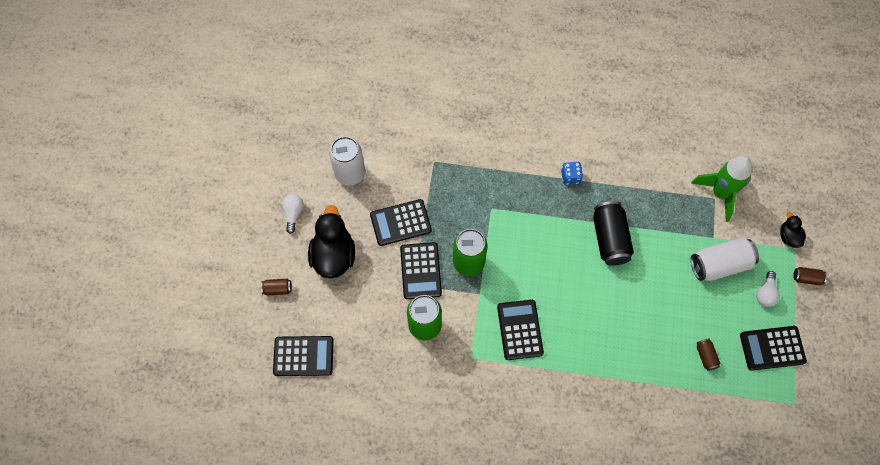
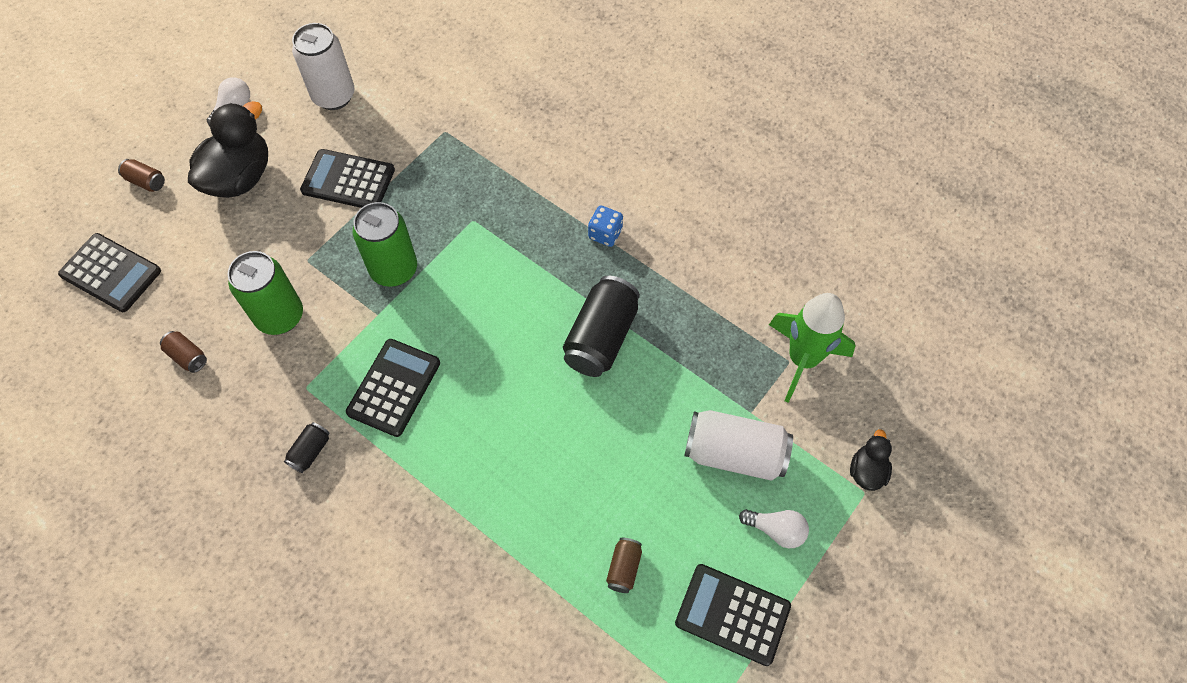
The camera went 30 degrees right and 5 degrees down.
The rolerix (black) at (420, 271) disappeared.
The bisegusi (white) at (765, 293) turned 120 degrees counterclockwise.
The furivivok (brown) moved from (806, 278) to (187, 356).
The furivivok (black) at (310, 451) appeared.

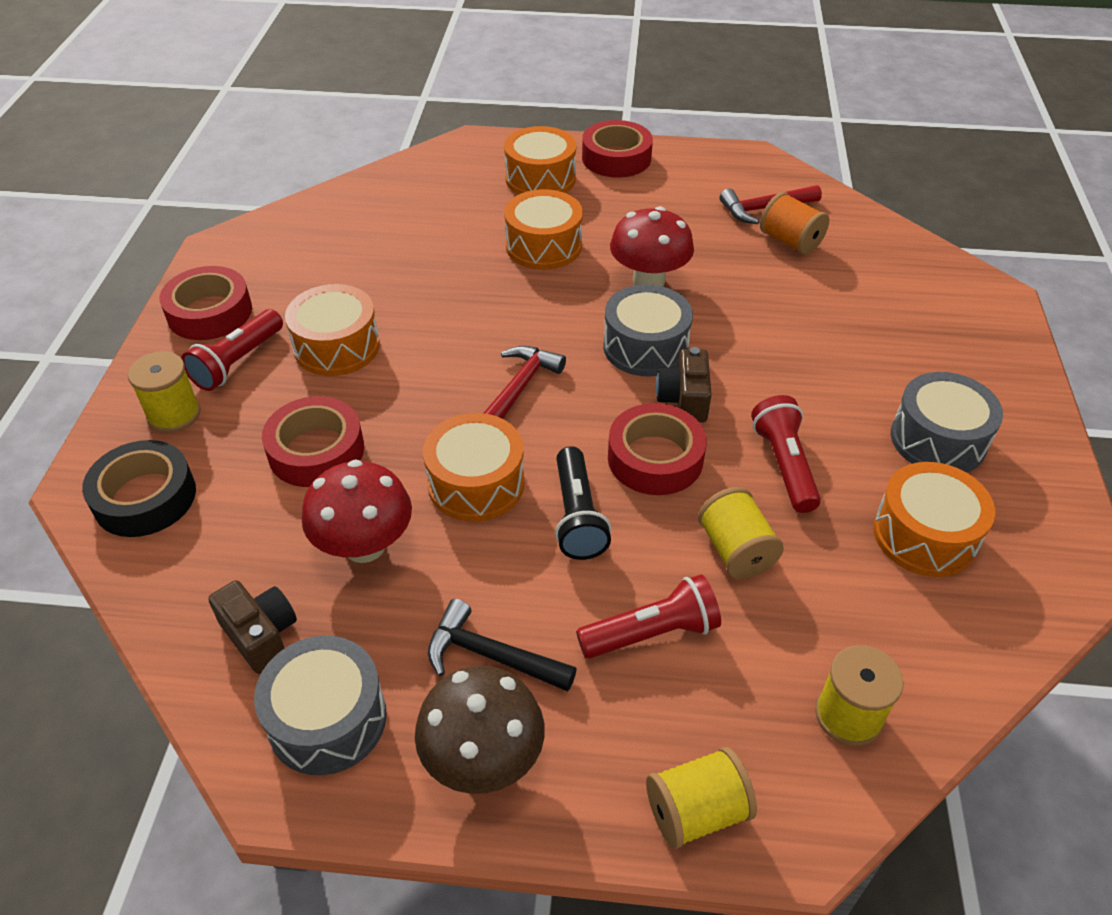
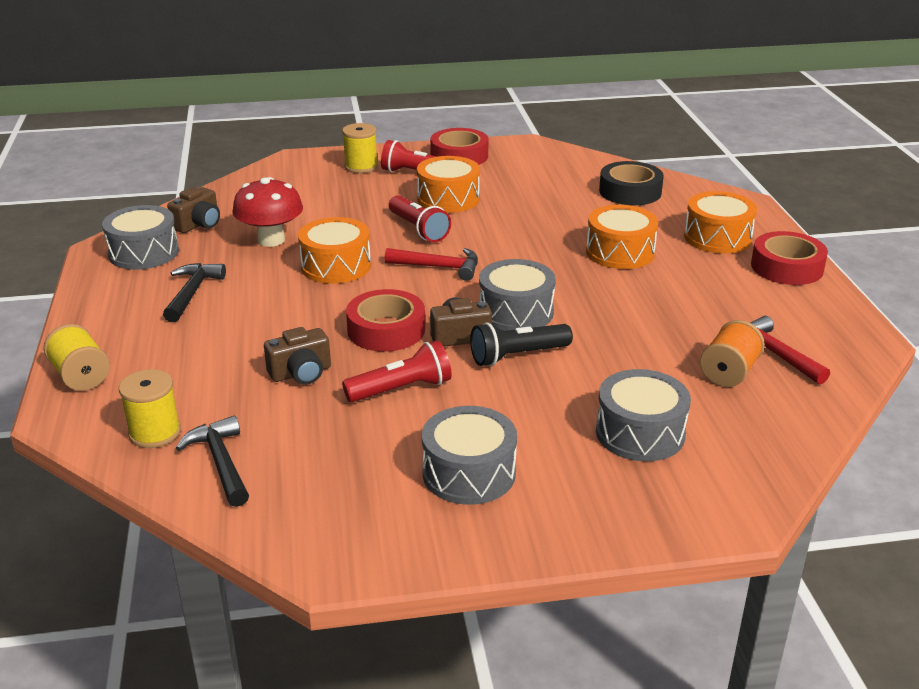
The camera went 75 degrees right and 15 degrees down.
The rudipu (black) moved from (145, 497) to (630, 191).
The rudipu (red) at (316, 451) disappeared.
The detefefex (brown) at (483, 759) disappeared.
The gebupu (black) moved from (577, 516) to (517, 356).
The gebupu (red) moved from (652, 633) to (418, 229).
The detefefex (red) at (649, 280) disappeared.
The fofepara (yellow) at (735, 550) was replaced by the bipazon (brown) at (301, 373).
The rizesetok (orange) at (924, 535) disappeared.
The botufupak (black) at (221, 462) appeared.
The rizesetok (grey) at (640, 433) appeared.

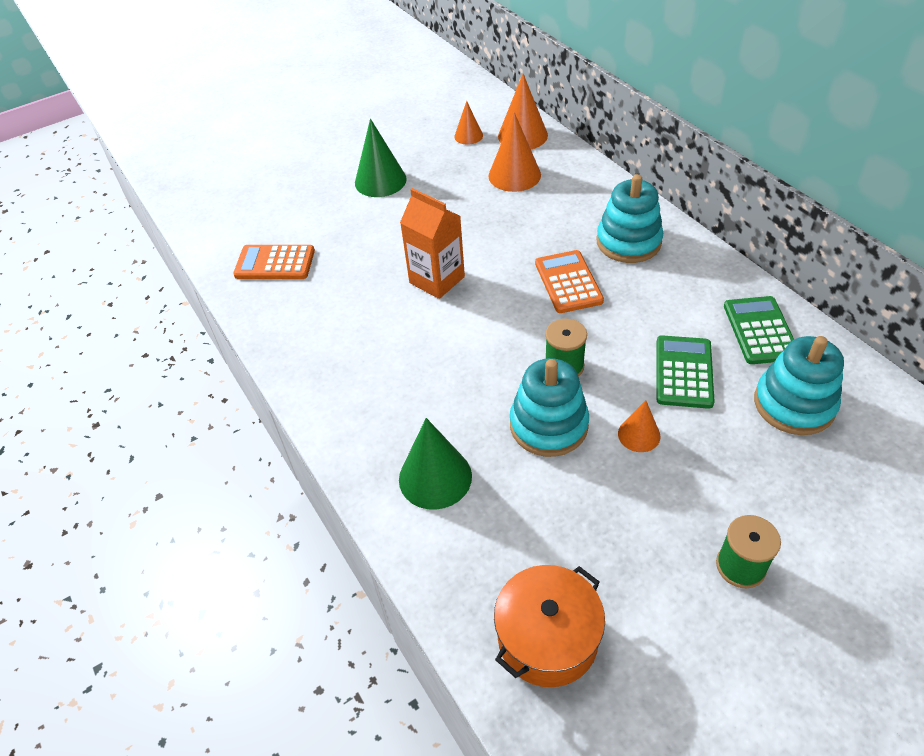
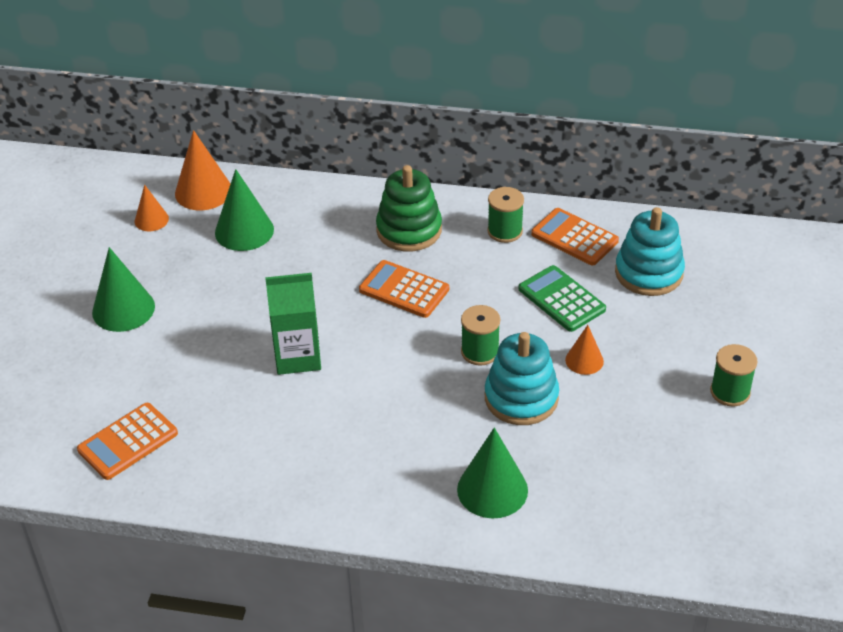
The camera went 50 degrees left and 5 degrees down.
The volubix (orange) at (437, 280) became the volubix (green) at (297, 357).
The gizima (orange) at (514, 175) became the gizima (green) at (244, 231).
The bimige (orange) at (547, 638) disappeared.
The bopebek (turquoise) at (628, 242) became the bopebek (green) at (409, 230).
The rolerix (green) at (760, 330) became the rolerix (orange) at (574, 237).
The fofepara (green) at (505, 231) appeared.

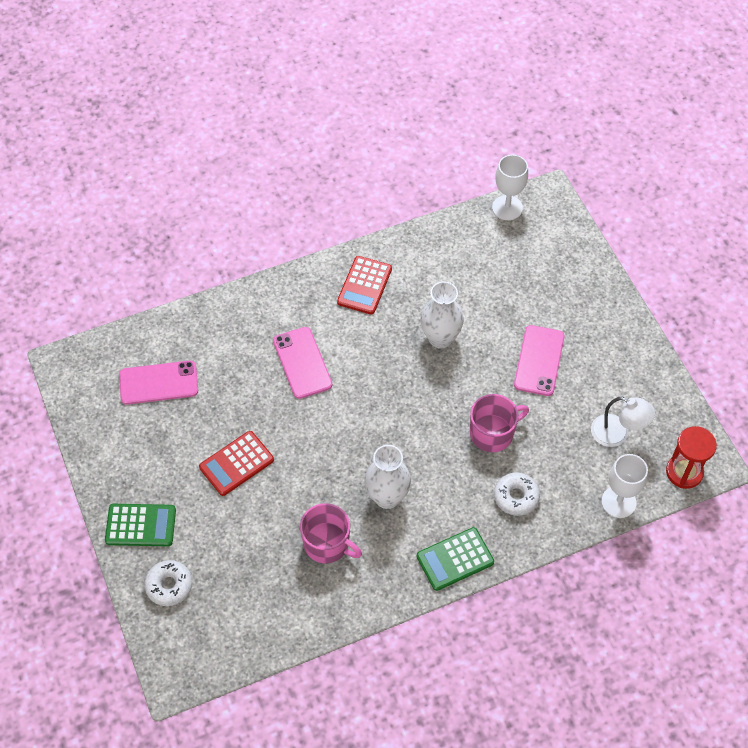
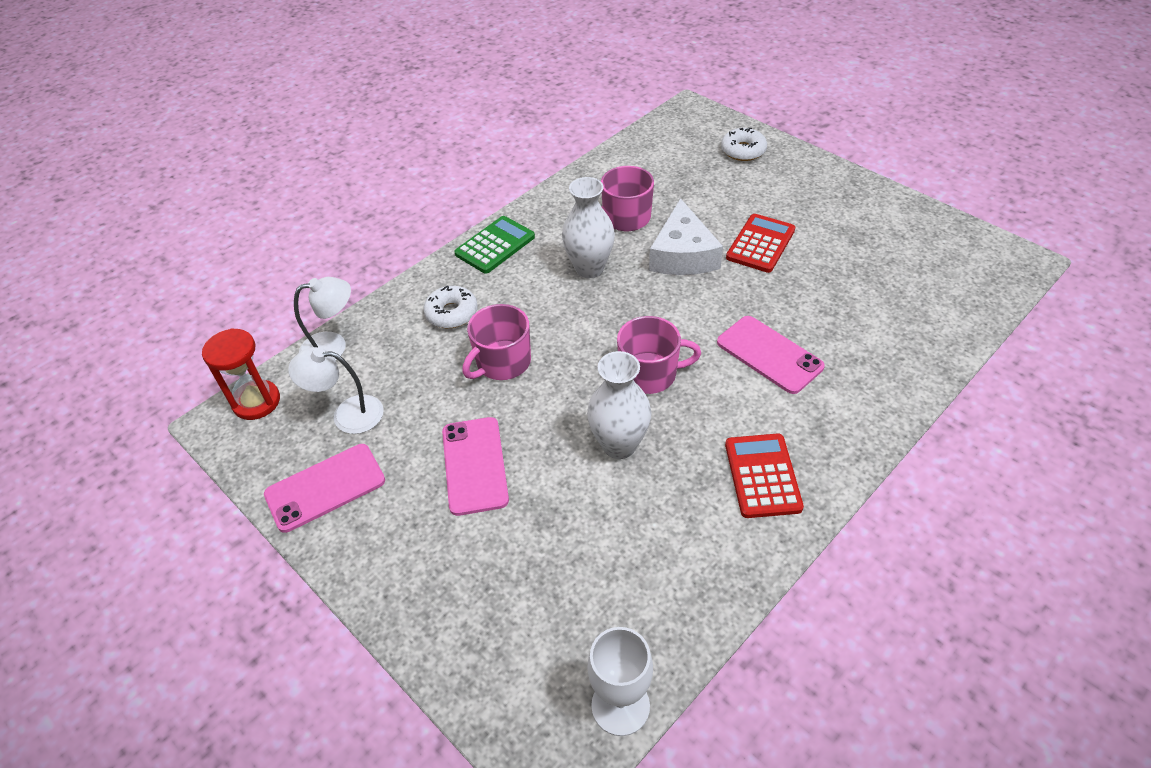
The camera went 160 degrees right and 10 degrees down.
The rolerix (green) at (140, 525) disappeared.
The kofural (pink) moved from (158, 383) to (325, 487).
The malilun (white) at (618, 502) was replaced by the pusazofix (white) at (333, 346).
The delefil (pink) at (649, 374) appeared.
The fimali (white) at (683, 254) appeared.

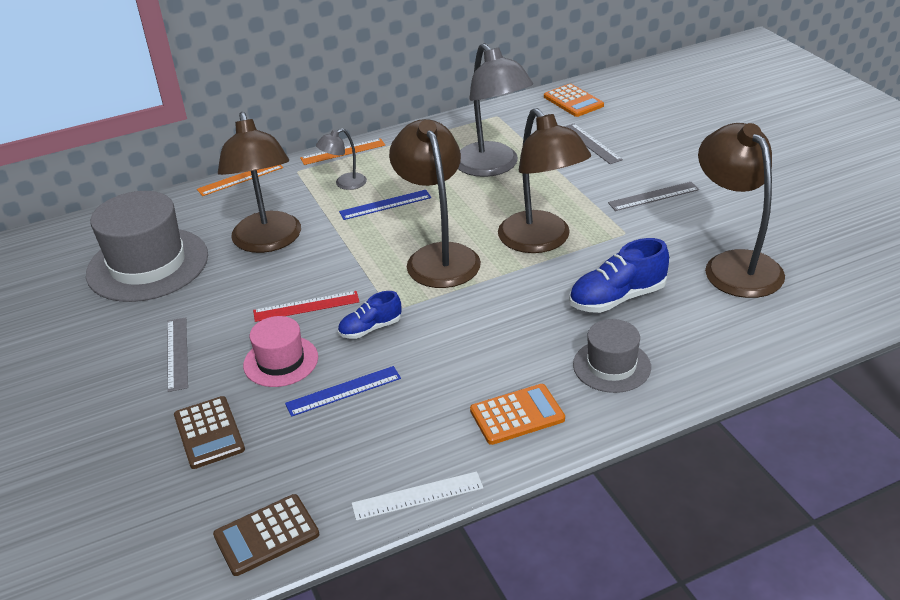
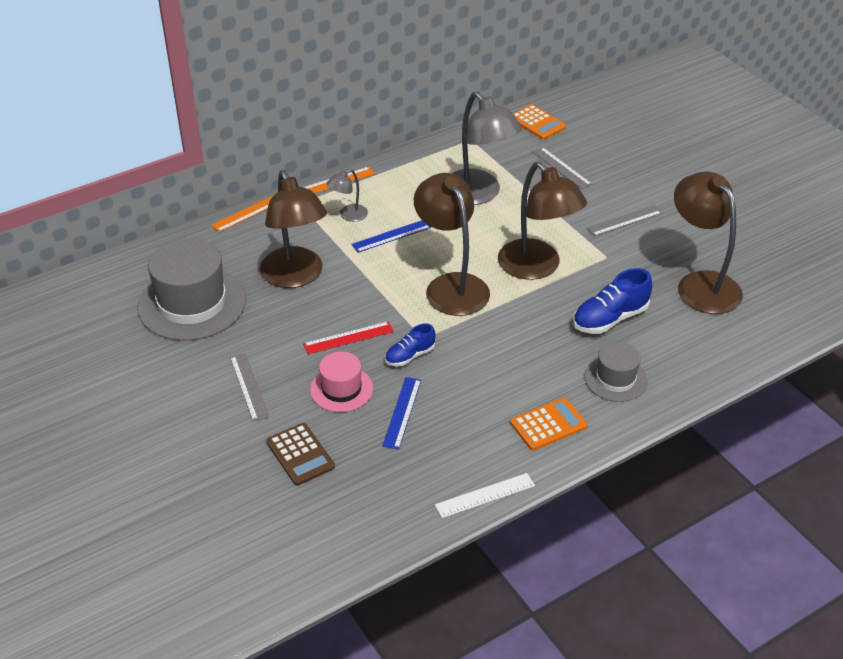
The camera went 10 degrees left and 5 degrees up.
The rolerix (brown) at (266, 535) disappeared.
The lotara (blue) at (343, 391) turned 45 degrees counterclockwise.

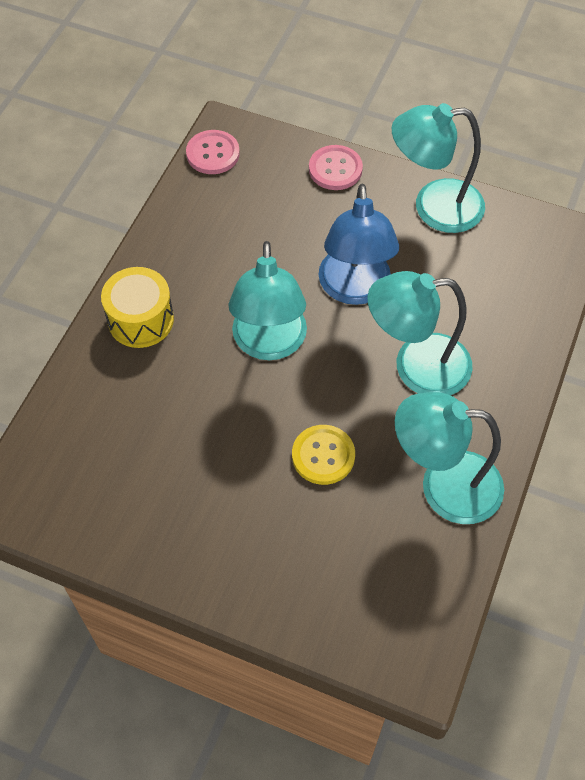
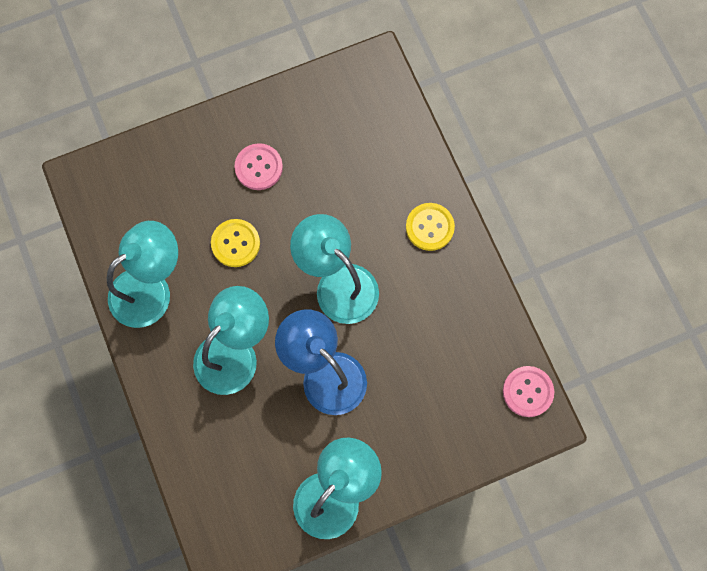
The camera went 135 degrees right and 15 degrees up.
The rizesetok (yellow) at (141, 320) was replaced by the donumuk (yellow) at (429, 227).
The donumuk (pink) moved from (335, 169) to (258, 167).

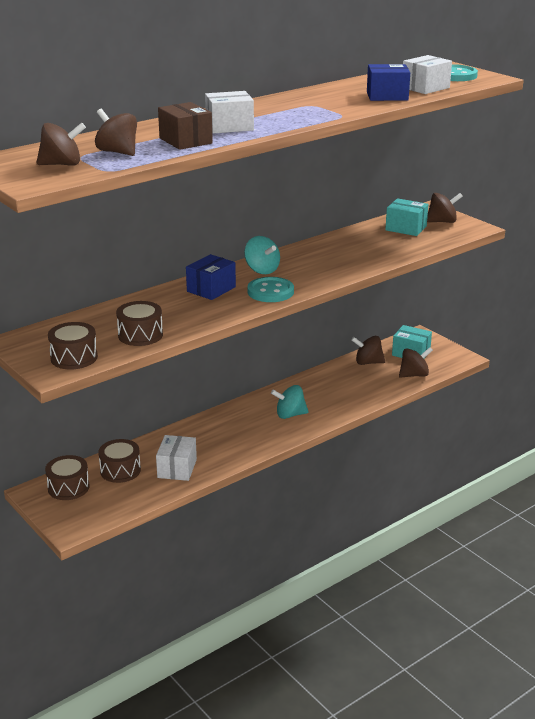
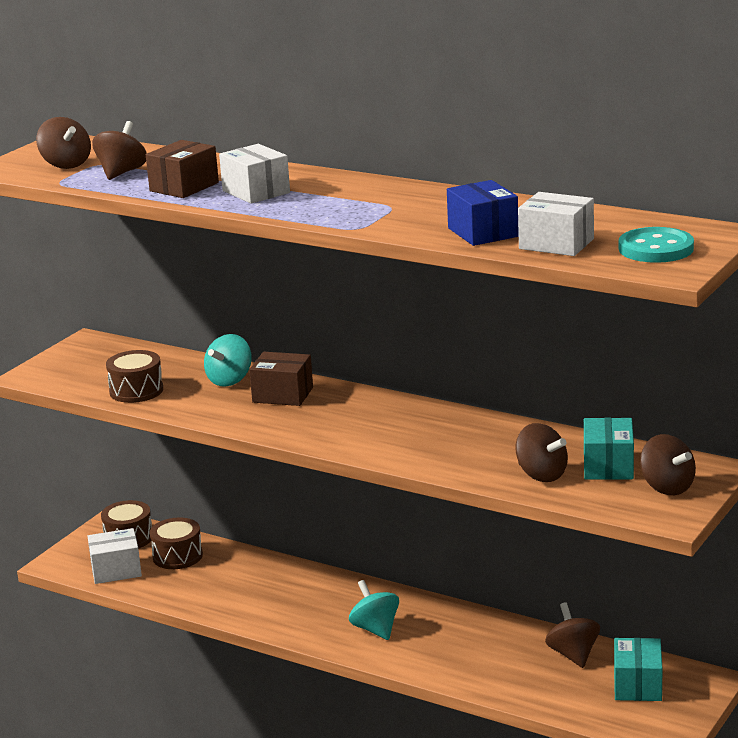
The camera went 70 degrees right and 5 degrees down.
The rizesetok (brown) at (74, 357) disappeared.
The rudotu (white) moved from (177, 468) to (116, 570).
The rudotu (blue) at (211, 289) became the rudotu (brown) at (282, 395).
The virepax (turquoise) moved from (262, 270) to (229, 380).
The donumuk (turquoise) at (270, 292) disappeared.
The virepax (brown) moved from (414, 375) to (541, 475).

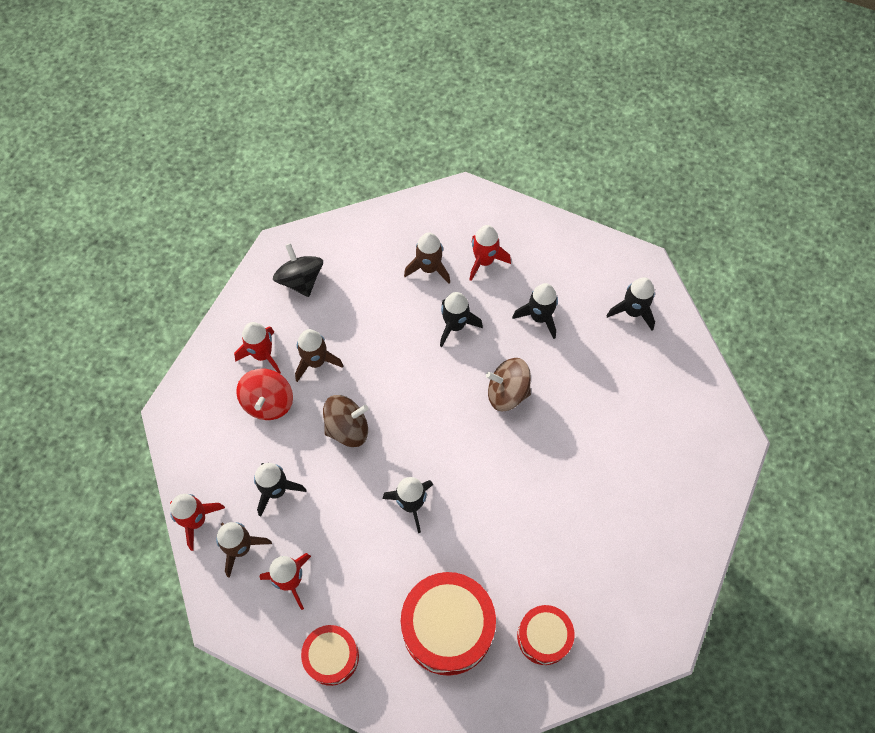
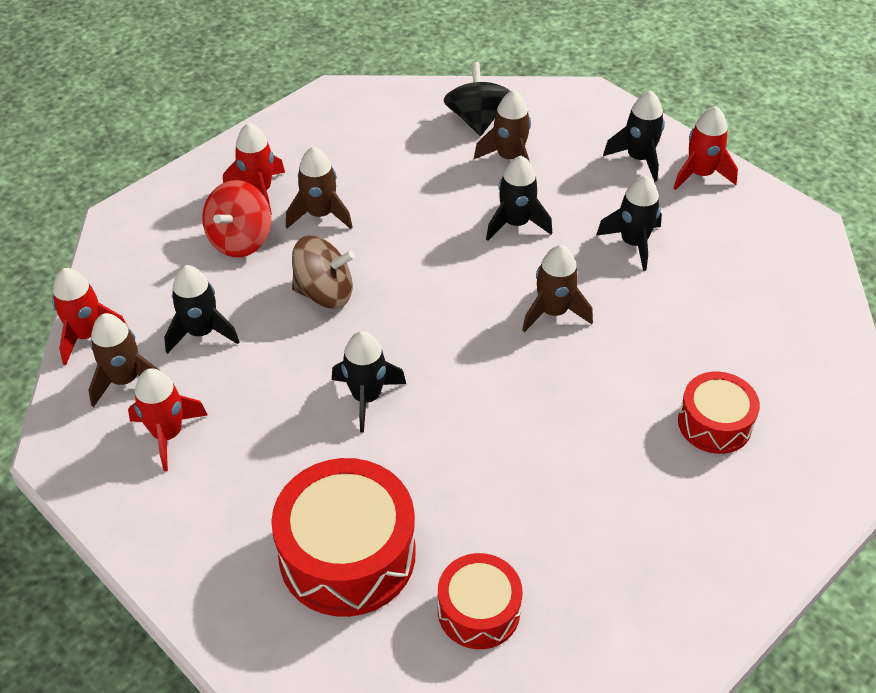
The camera went 20 degrees right and 15 degrees down.
The virepax (black) moved from (301, 280) to (477, 120).
The rizesetok (red) moved from (332, 657) to (714, 423).
The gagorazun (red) moved from (484, 261) to (700, 174).
The virepax (brown) at (507, 393) was replaced by the gagorazun (brown) at (553, 312).
The gagorazun (black) moved from (632, 312) to (638, 158).

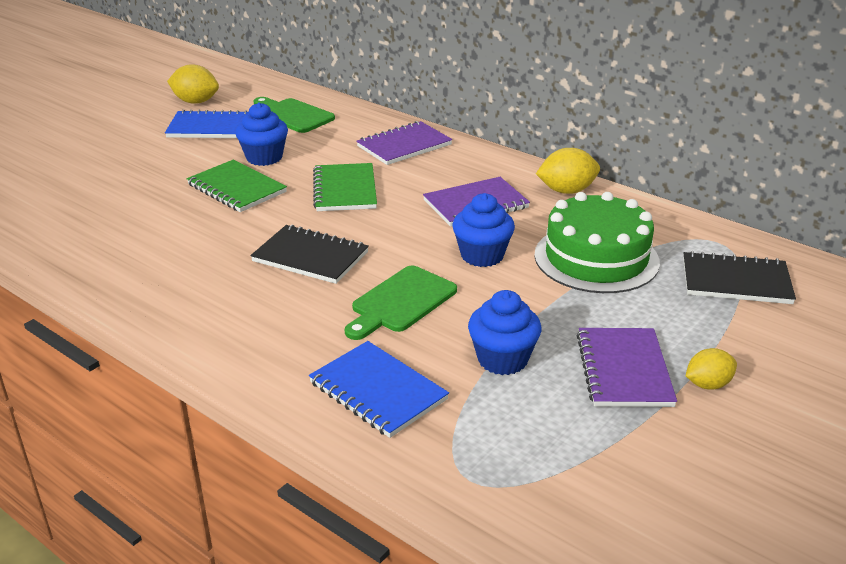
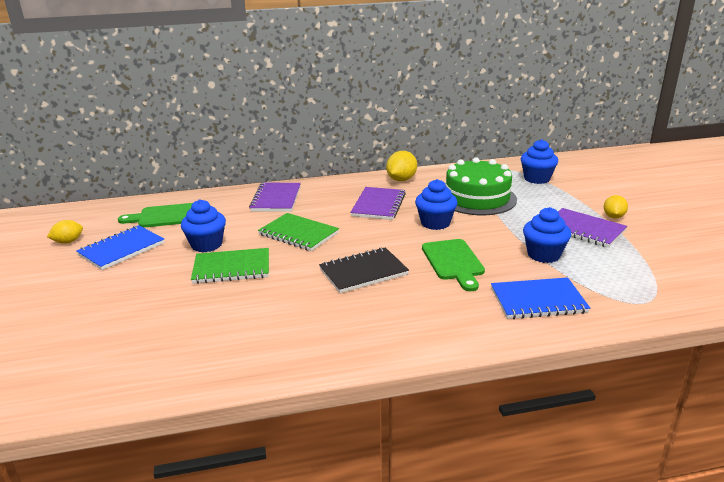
The camera went 50 degrees left and 5 degrees down.
The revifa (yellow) at (195, 102) changed to 0.66 times the size.
The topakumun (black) at (736, 281) was replaced by the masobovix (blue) at (537, 179).

